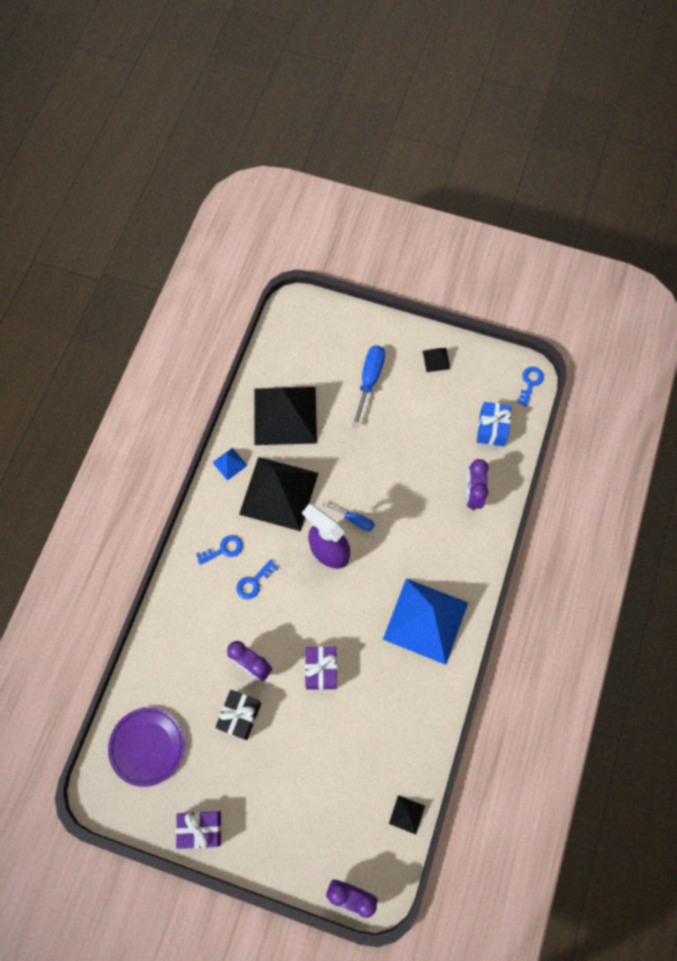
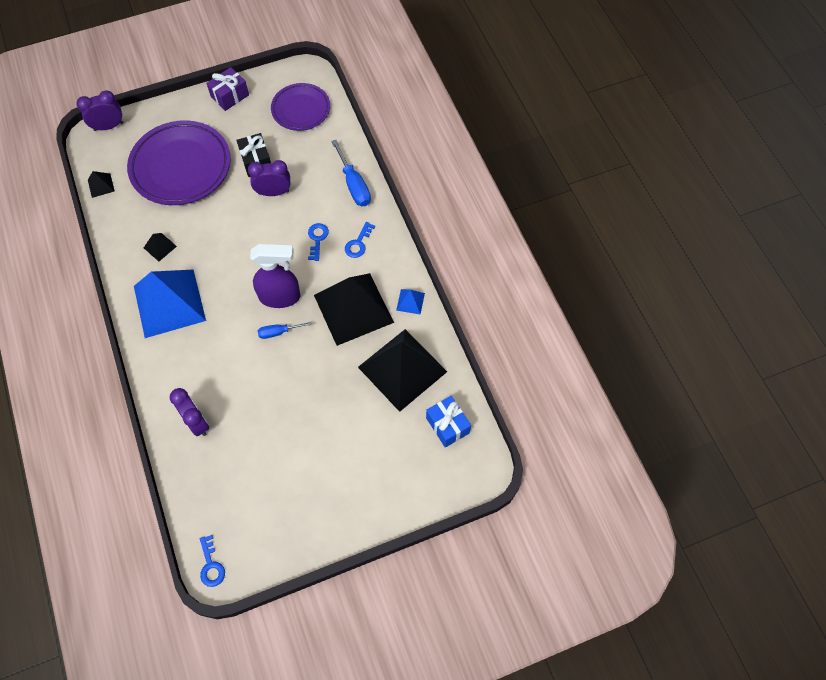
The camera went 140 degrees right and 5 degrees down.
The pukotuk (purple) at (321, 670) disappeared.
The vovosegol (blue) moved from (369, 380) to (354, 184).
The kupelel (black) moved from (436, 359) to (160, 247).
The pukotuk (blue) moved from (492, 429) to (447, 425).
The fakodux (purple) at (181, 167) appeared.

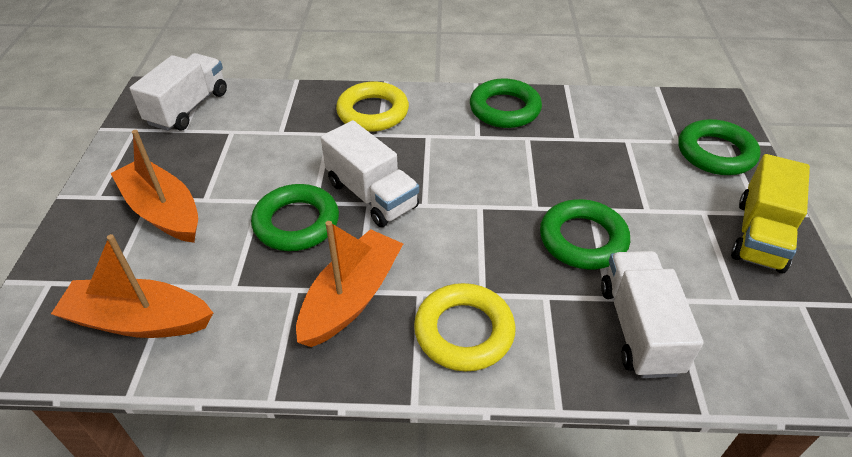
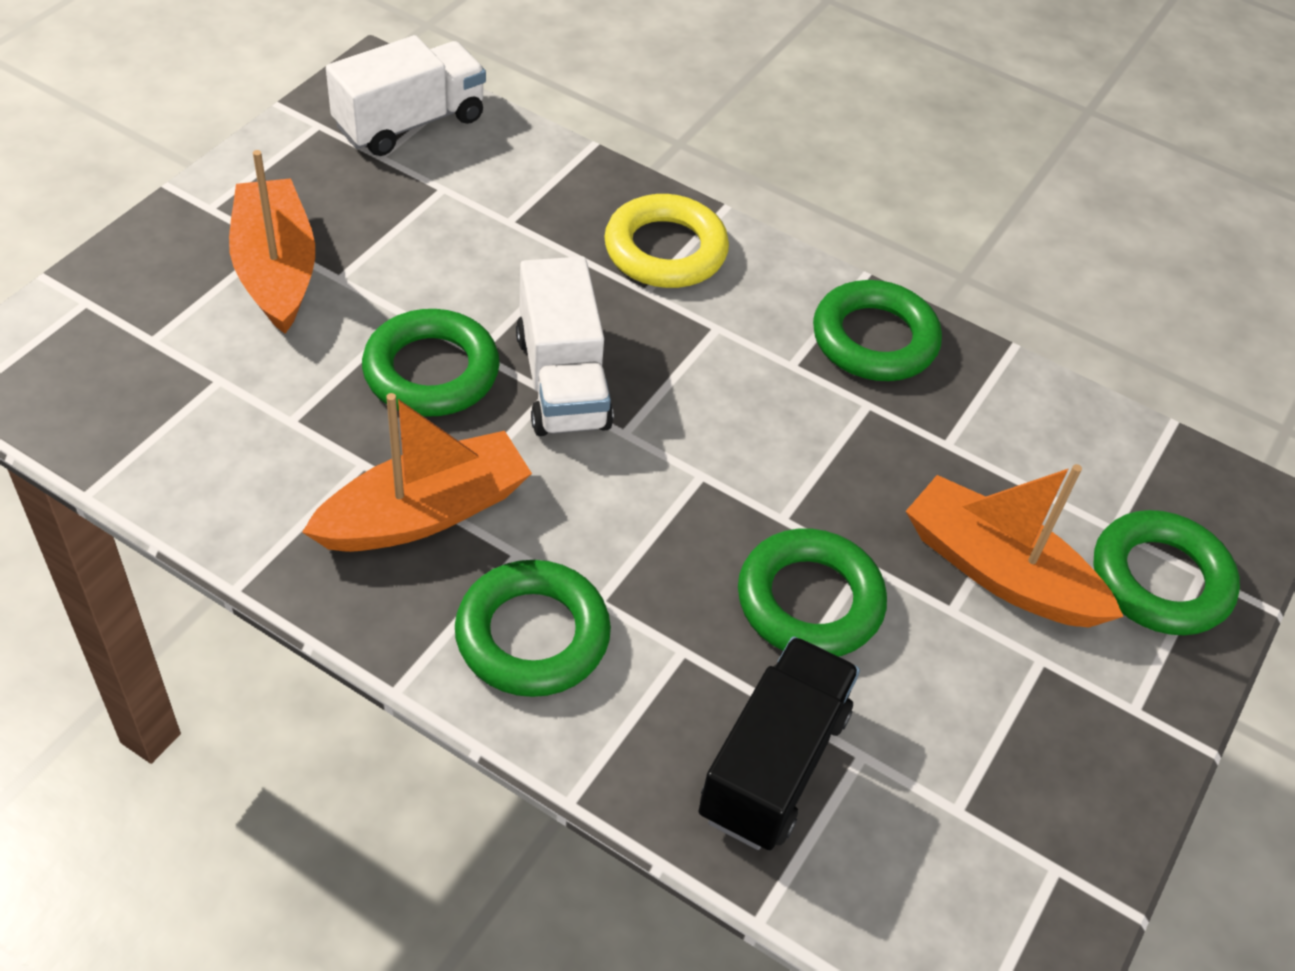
The camera went 25 degrees right and 5 degrees up.
The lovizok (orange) moved from (139, 321) to (999, 572).
The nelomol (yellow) at (464, 331) became the nelomol (green) at (532, 635).
The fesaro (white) at (639, 329) became the fesaro (black) at (773, 764).
The fesaro (yellow) at (760, 235) disappeared.

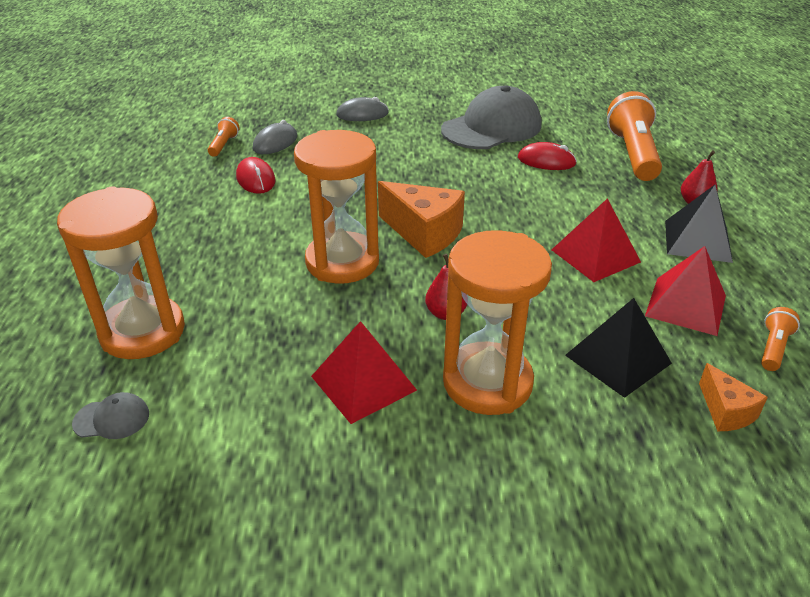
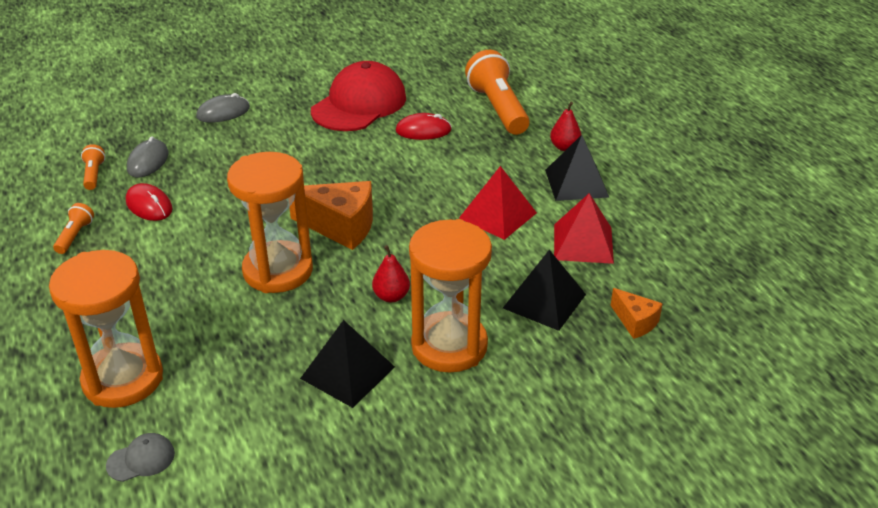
The camera went 20 degrees left and 0 degrees up.
The kupelel (red) at (363, 383) became the kupelel (black) at (347, 372).
The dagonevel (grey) at (492, 128) became the dagonevel (red) at (359, 104).
The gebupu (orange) moved from (773, 348) to (75, 236).

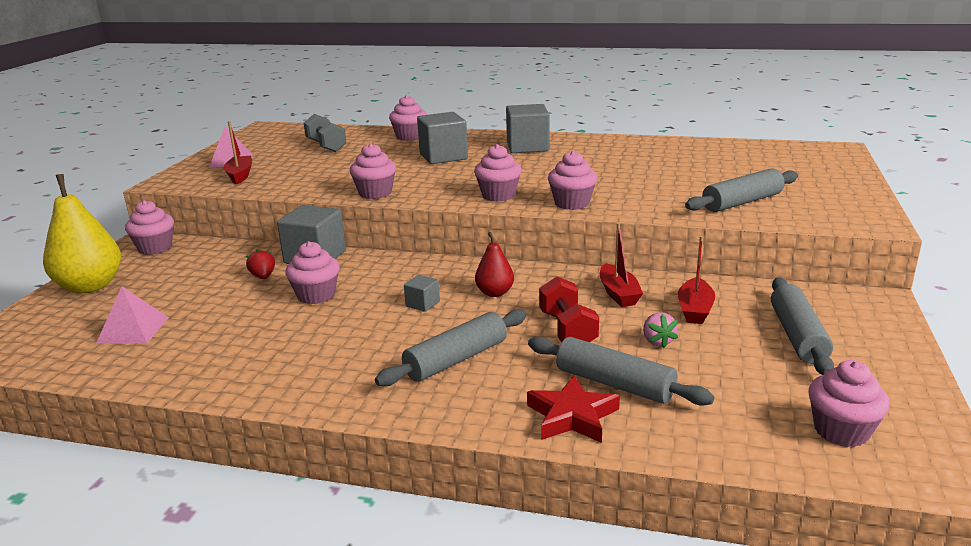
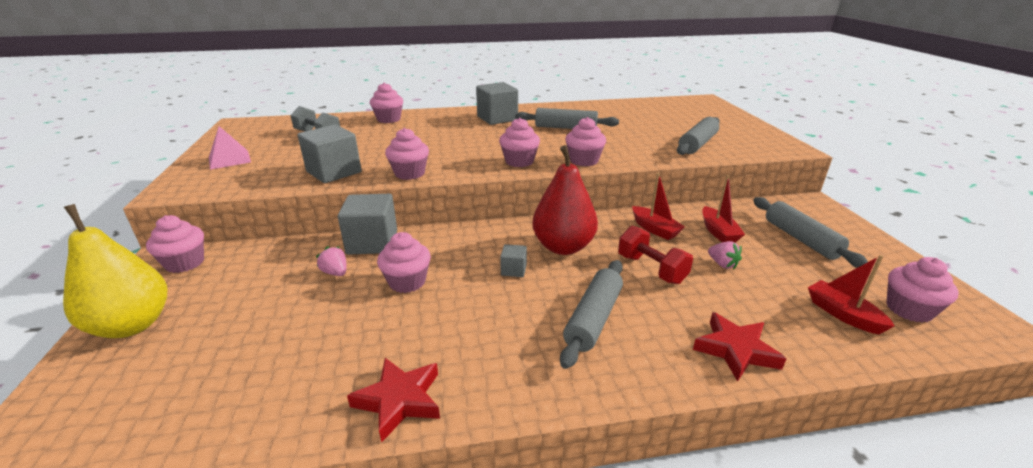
The camera went 25 degrees left and 5 degrees up.
The kupelel (pink) at (133, 330) disappeared.
The lovizok (red) moved from (240, 175) to (843, 314).
The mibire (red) at (263, 276) became the mibire (pink) at (335, 272).
The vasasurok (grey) moved from (443, 156) to (334, 172).
The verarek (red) at (495, 293) changed to 1.87 times the size.
The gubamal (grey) moved from (614, 384) to (565, 128).
The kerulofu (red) at (399, 400) appeared.

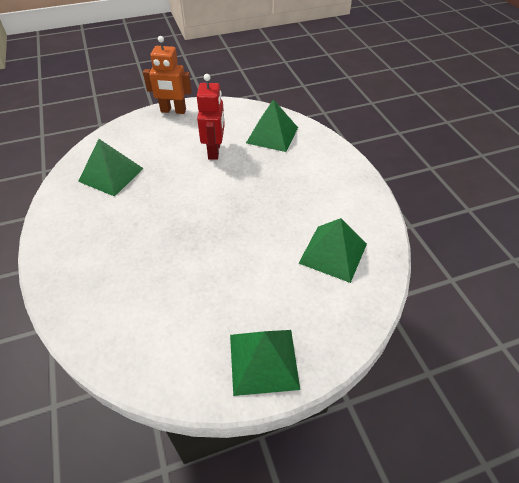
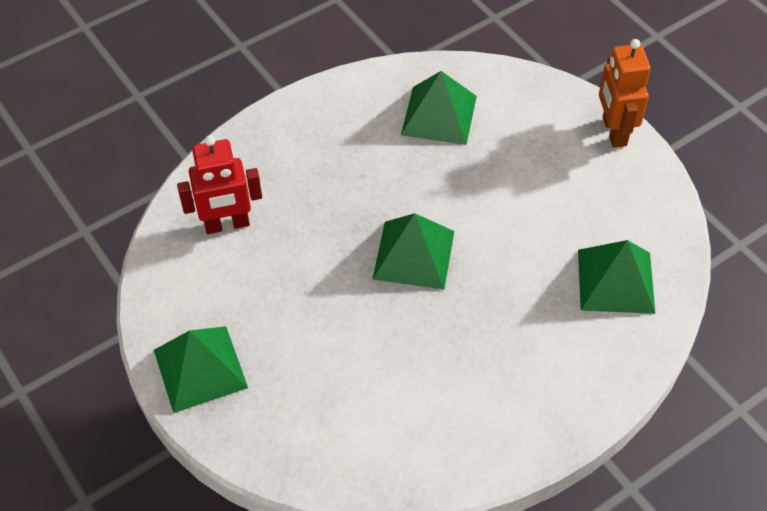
The camera went 75 degrees right and 5 degrees up.
The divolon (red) moved from (214, 151) to (227, 225).
The kupelel (green) moved from (333, 253) to (414, 254).

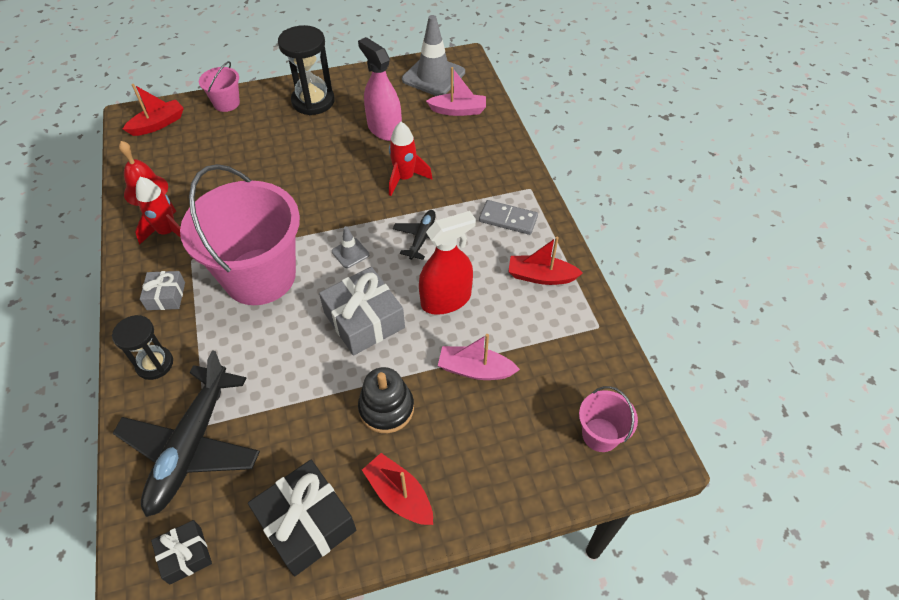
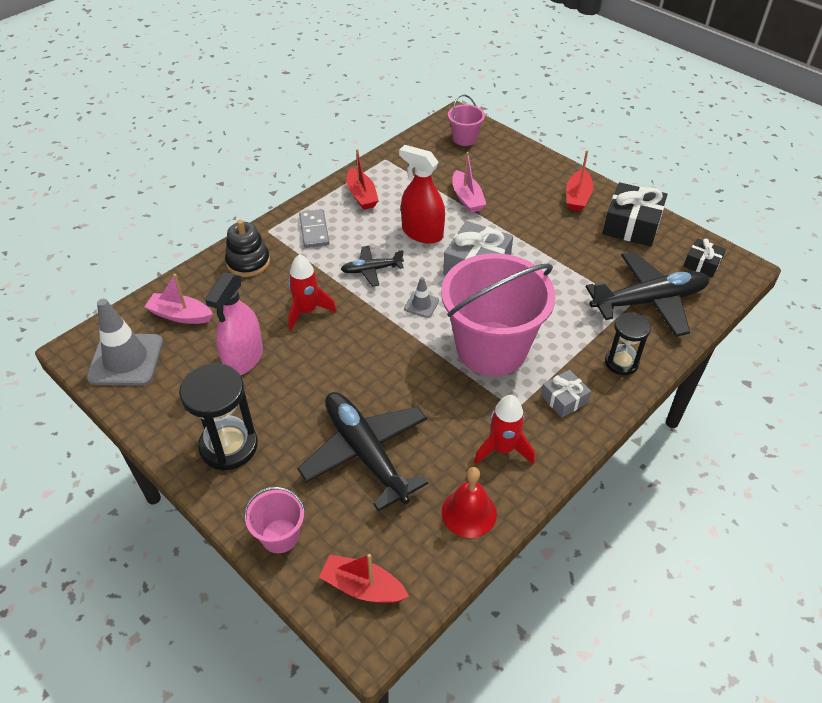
The camera went 120 degrees left and 5 degrees down.
The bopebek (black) moved from (386, 408) to (248, 262).
The lovizok (pink) at (458, 110) turned 45 degrees counterclockwise.
The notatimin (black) at (365, 453) appeared.

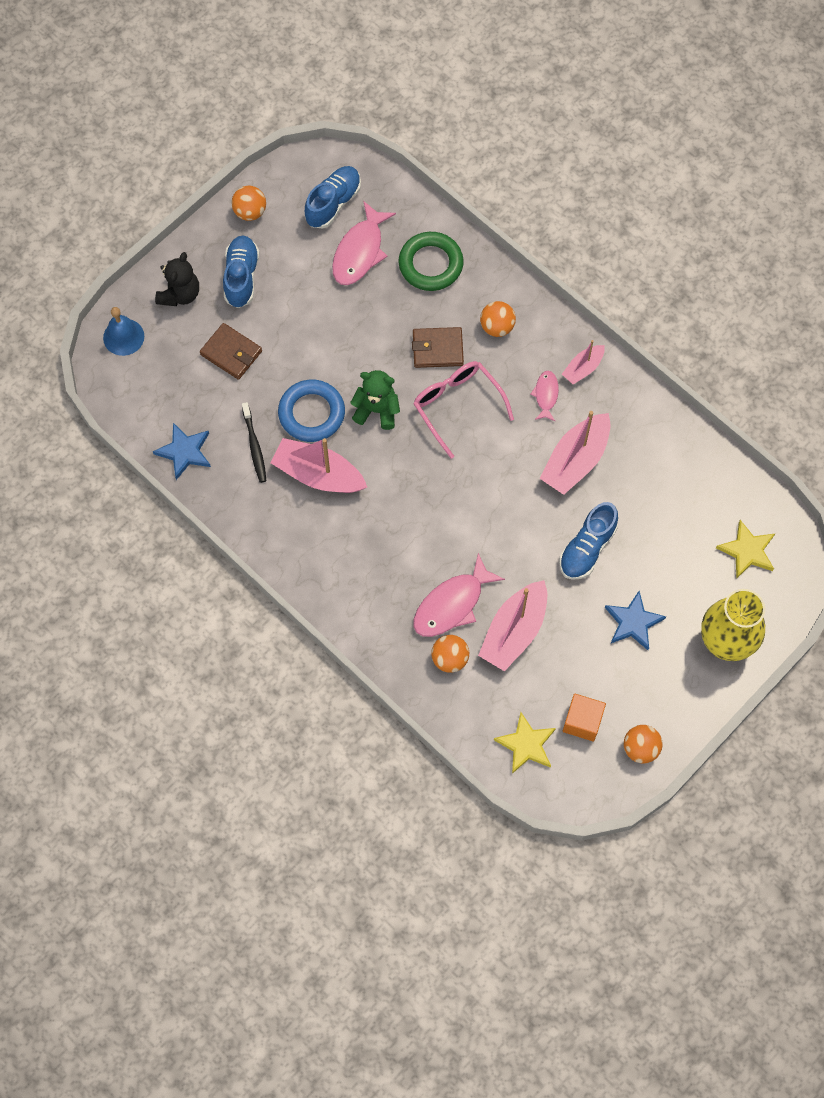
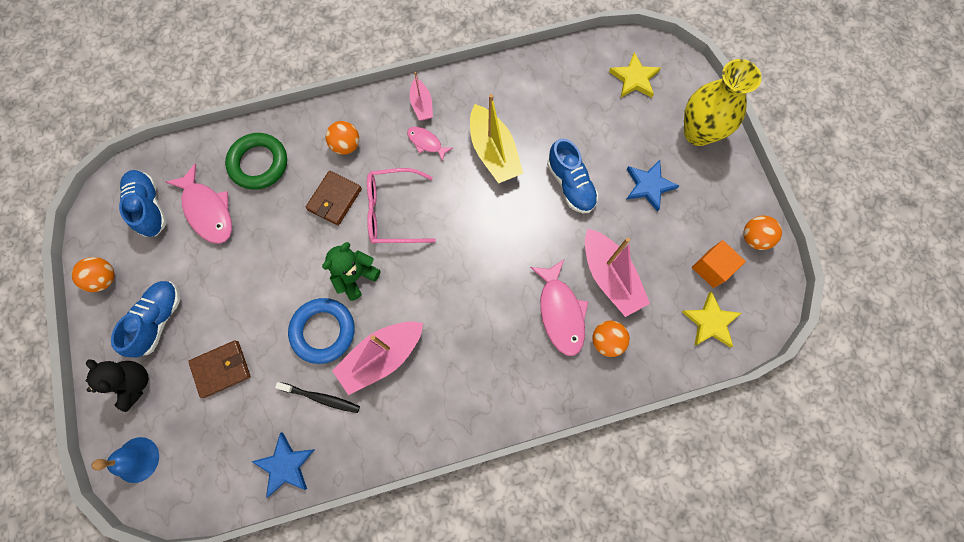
The camera went 60 degrees left and 5 degrees up.
The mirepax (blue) at (241, 277) turned 75 degrees clockwise.
The lovizok (pink) at (575, 460) became the lovizok (yellow) at (493, 152).

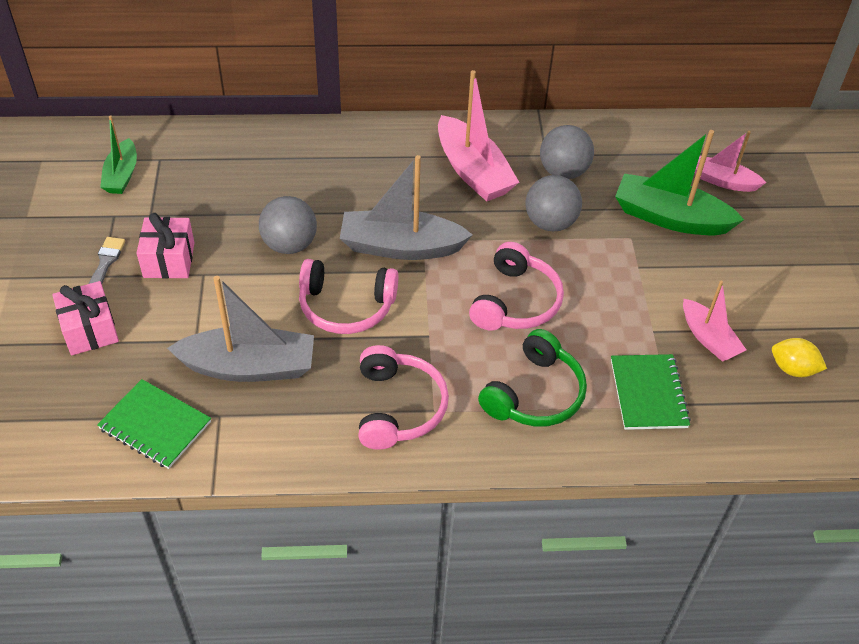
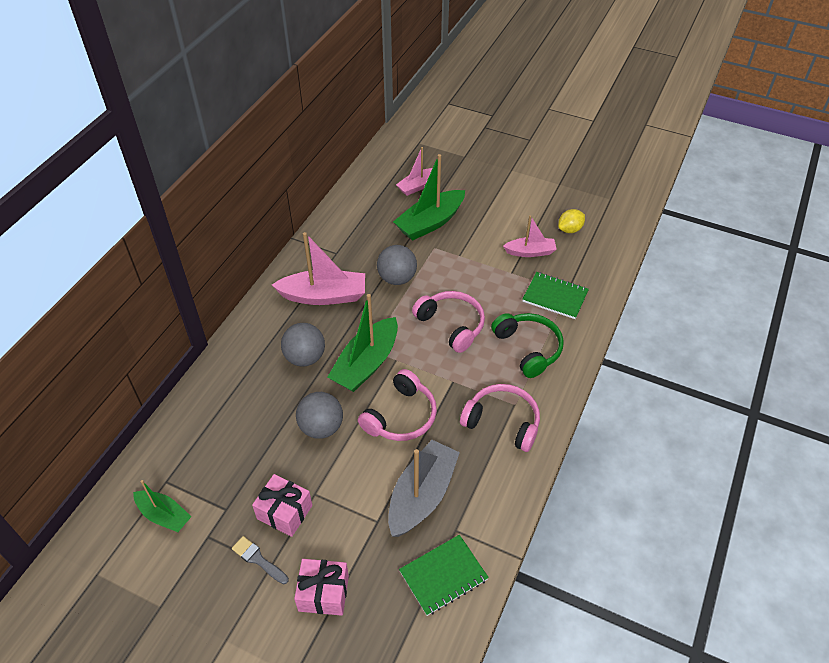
The camera went 60 degrees left and 0 degrees up.
The lovizok (grey) at (401, 247) became the lovizok (green) at (366, 364).
The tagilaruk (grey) moved from (563, 172) to (305, 357).

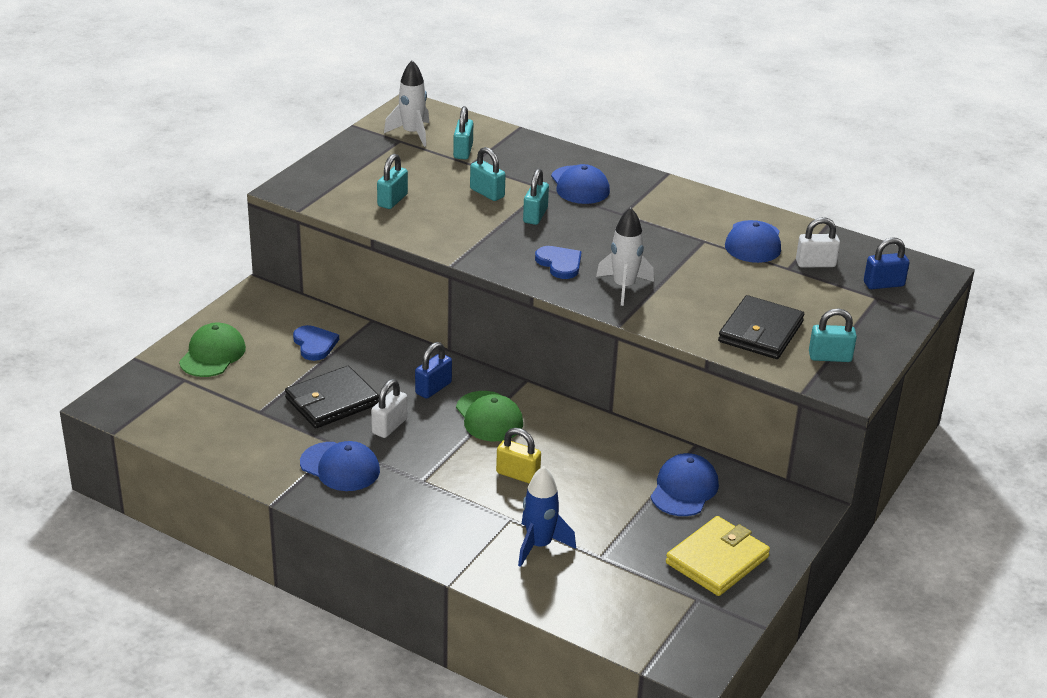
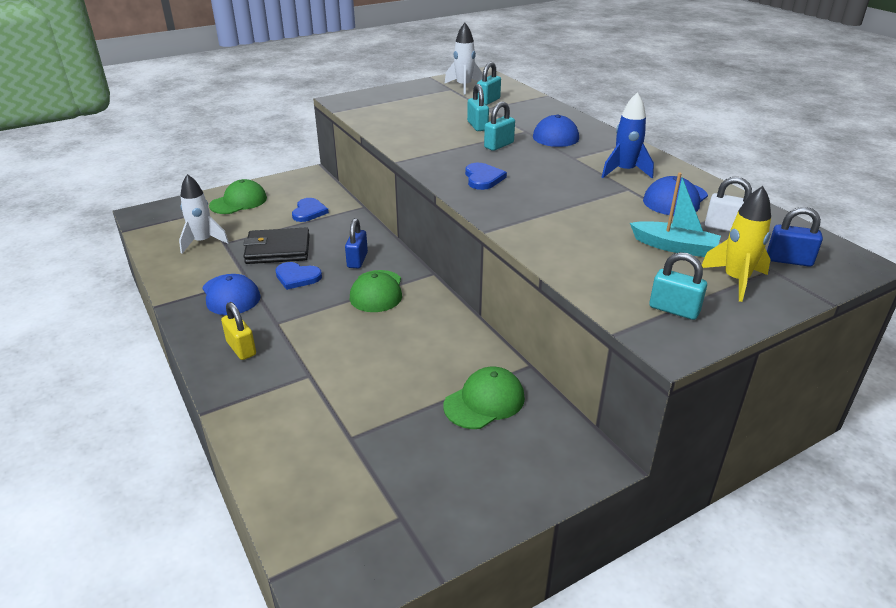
The camera went 30 degrees right and 0 degrees up.
The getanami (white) at (389, 426) was replaced by the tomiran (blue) at (297, 277).
The getanami (turquoise) at (392, 200) disappeared.
The getanami (blue) at (433, 388) turned 60 degrees counterclockwise.
The getanami (yellow) moved from (518, 474) to (241, 348).
The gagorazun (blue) moved from (539, 545) to (624, 171).
The gagorazun (white) moved from (624, 287) to (203, 242).
The dagonevel (blue) at (684, 489) became the dagonevel (green) at (484, 401).
The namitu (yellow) at (717, 560) disappeared.
The namitu (black) at (761, 332) disappeared.
The lovizok (turquoise) at (674, 247) appeared.
The gagorazun (yellow) at (735, 280) appeared.

